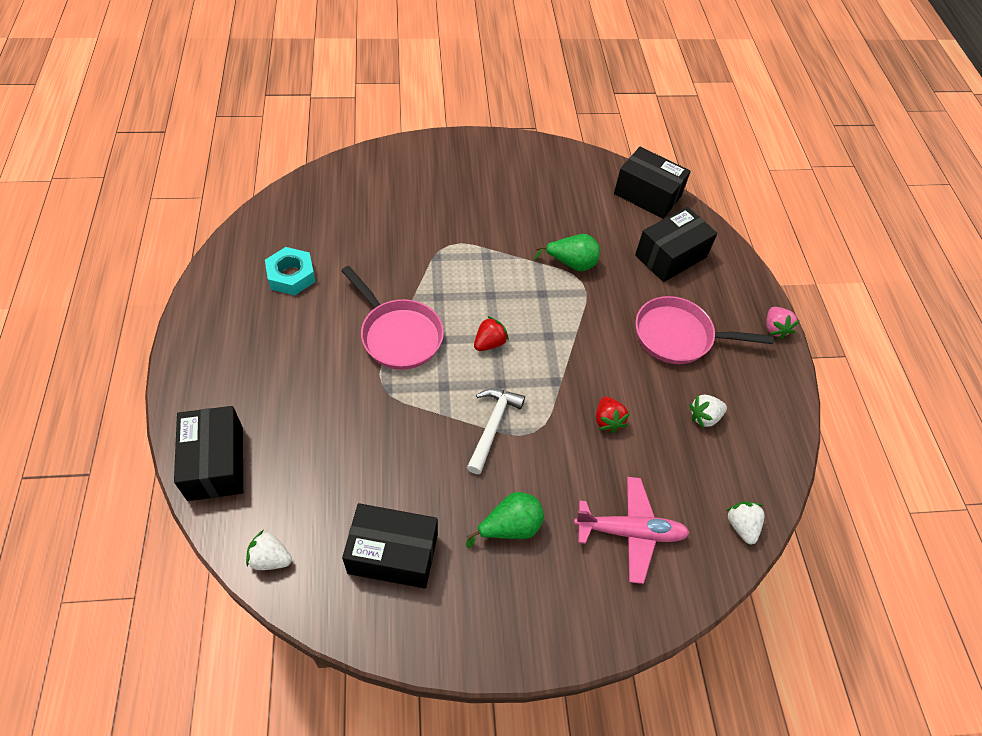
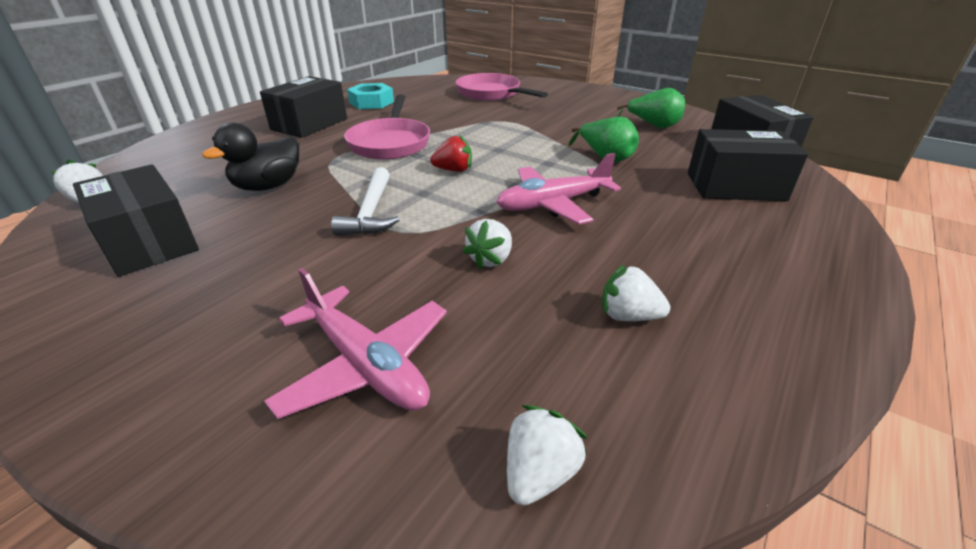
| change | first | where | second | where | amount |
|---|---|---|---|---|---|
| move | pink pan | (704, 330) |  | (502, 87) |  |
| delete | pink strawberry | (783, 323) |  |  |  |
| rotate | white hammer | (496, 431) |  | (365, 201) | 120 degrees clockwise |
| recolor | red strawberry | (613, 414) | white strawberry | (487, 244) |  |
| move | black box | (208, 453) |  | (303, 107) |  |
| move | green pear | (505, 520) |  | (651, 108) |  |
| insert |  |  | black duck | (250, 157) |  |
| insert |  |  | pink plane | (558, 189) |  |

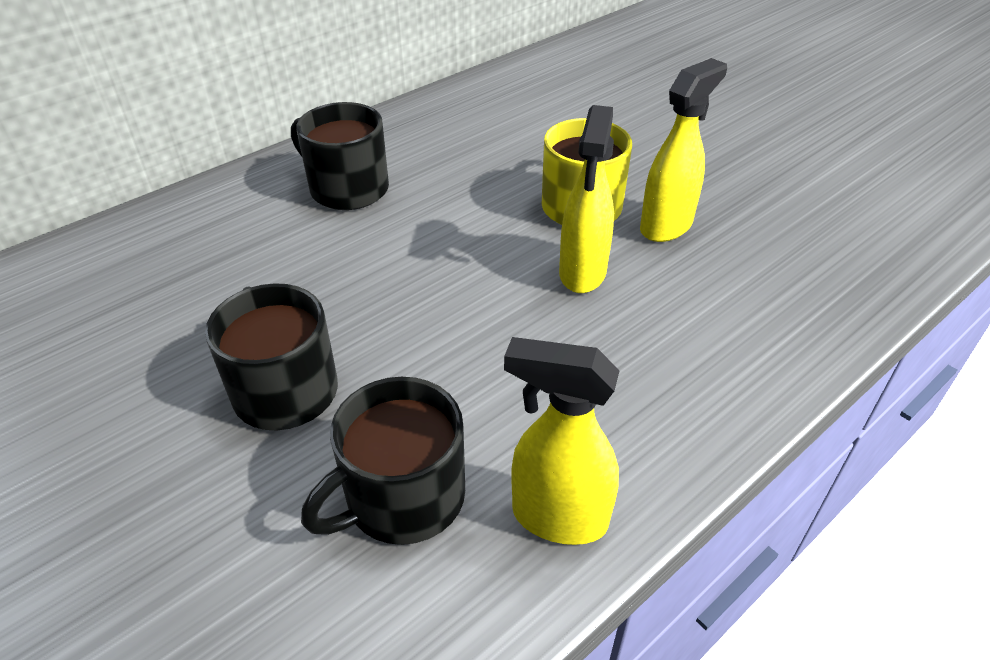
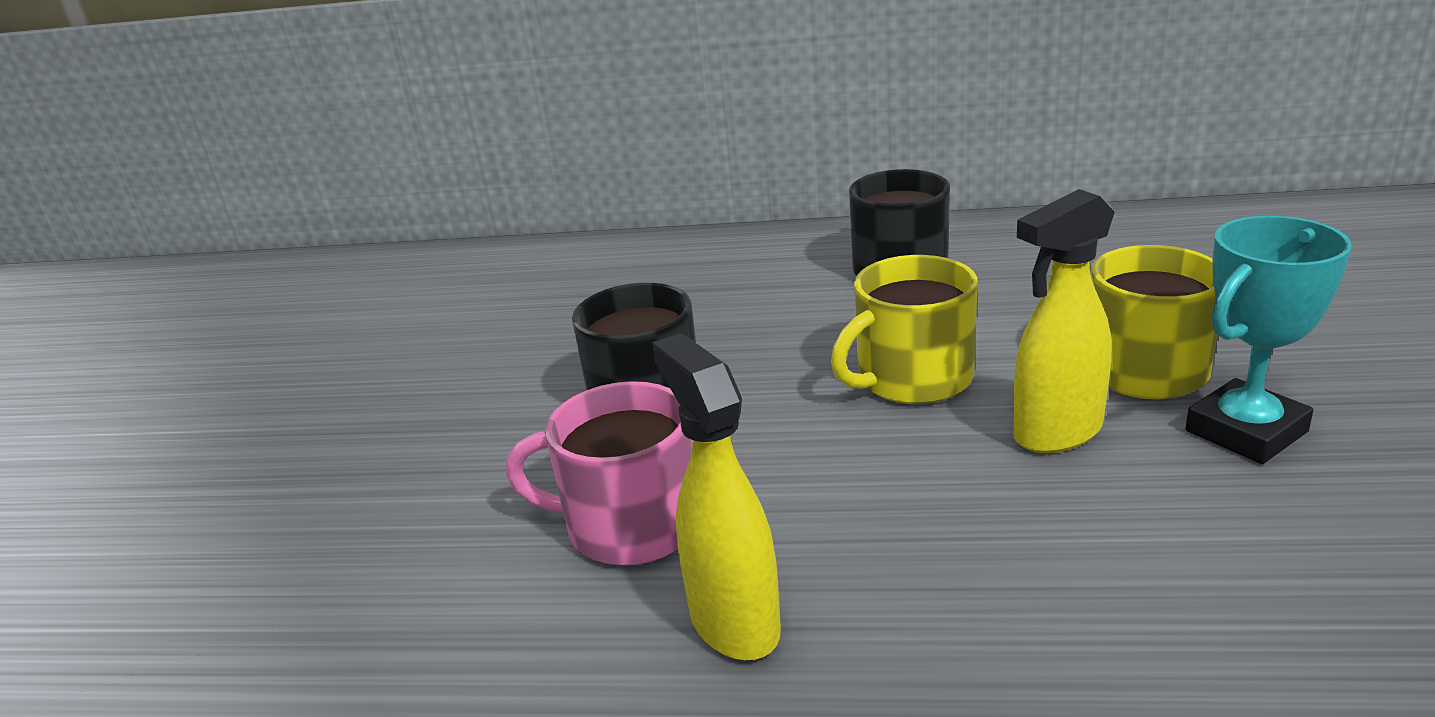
| change | first | where | second | where | amount |
|---|---|---|---|---|---|
| replace | yellow spray bottle | (683, 150) | turquoise trophy | (1268, 340) |  |
| recolor | black mug | (383, 461) | pink mug | (599, 473) |  |
| insert |  |  | yellow mug | (904, 329) |  |

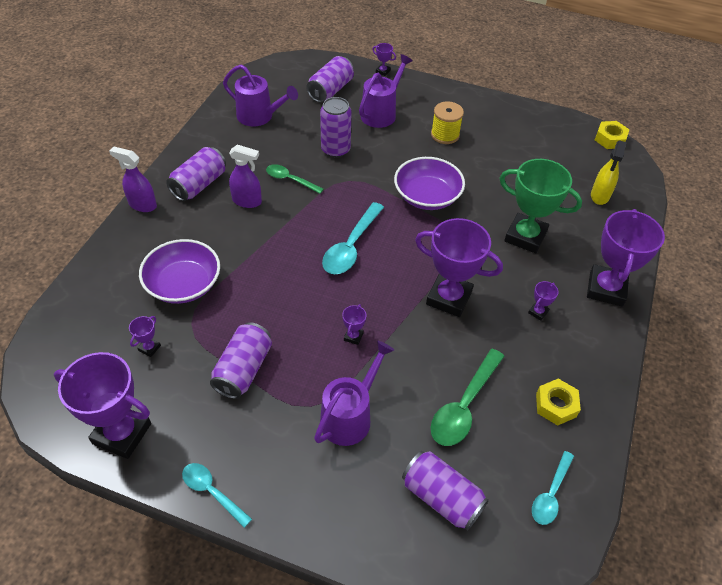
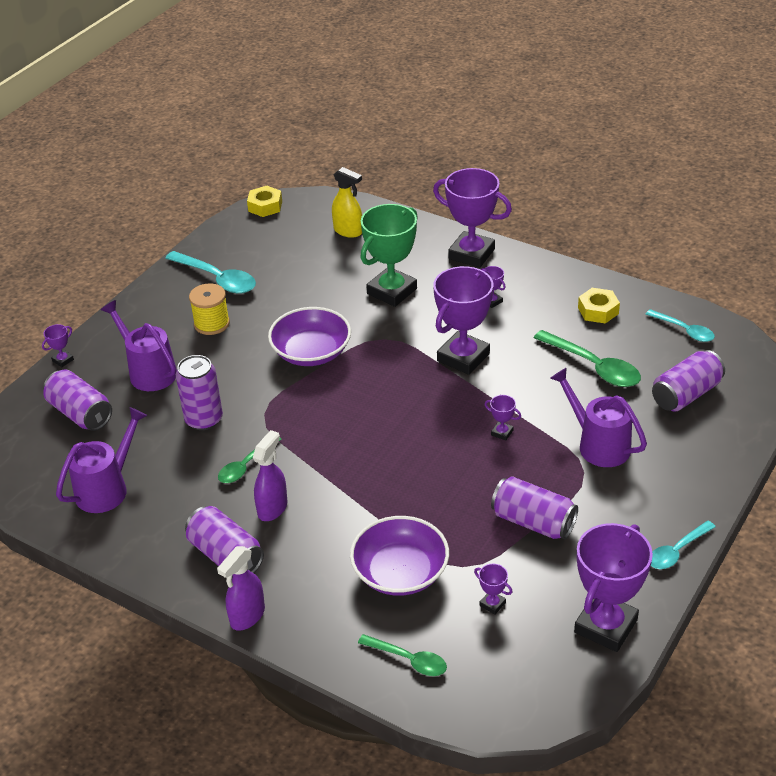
| change | first | where | second | where | amount |
|---|---|---|---|---|---|
| move | turquoise spoon | (353, 238) |  | (210, 272) |  |
| insert |  |  | green spoon | (402, 655) |  |

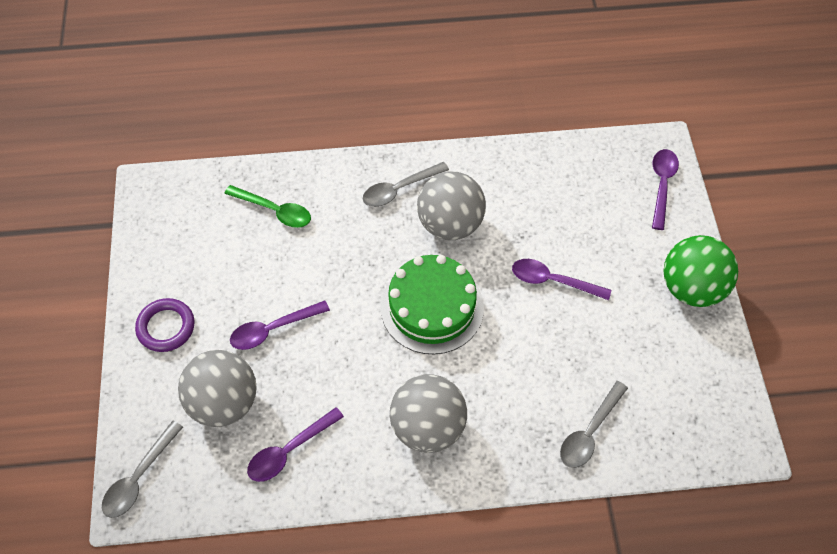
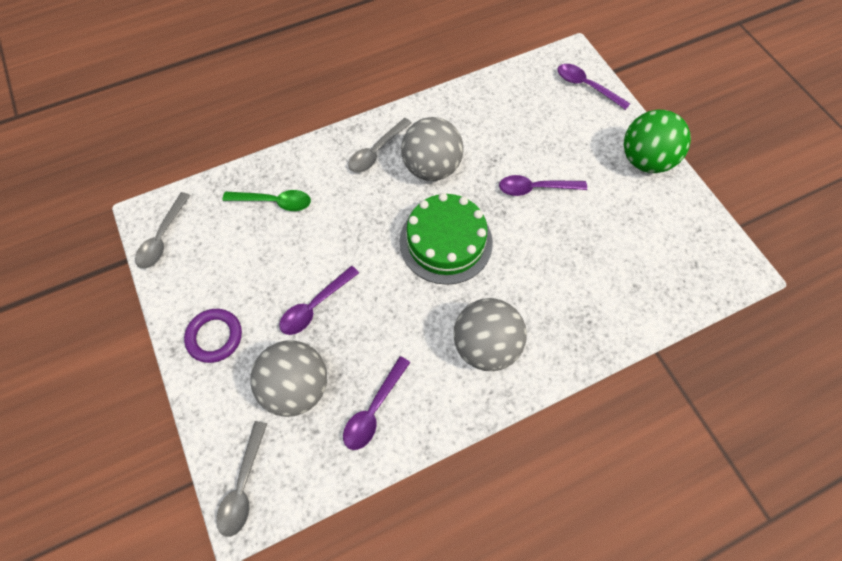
| change | first | where | second | where | amount |
|---|---|---|---|---|---|
| rotate | purple spoon | (665, 189) |  | (594, 87) | 45 degrees counterclockwise |
| move | grey spoon | (594, 424) |  | (163, 230) |  |

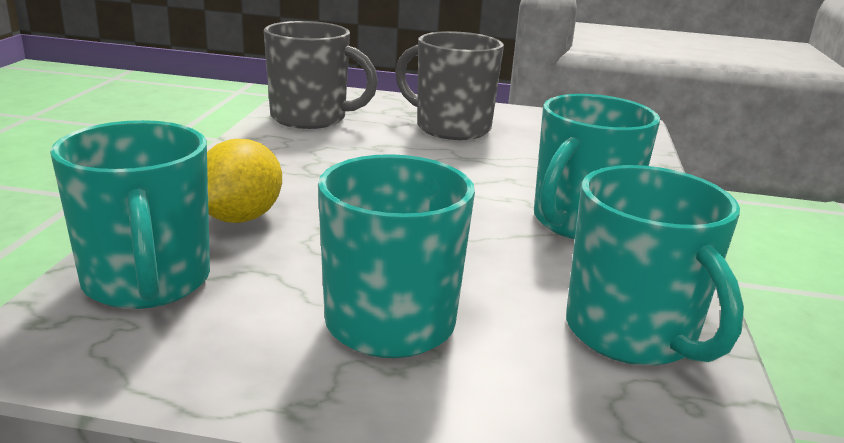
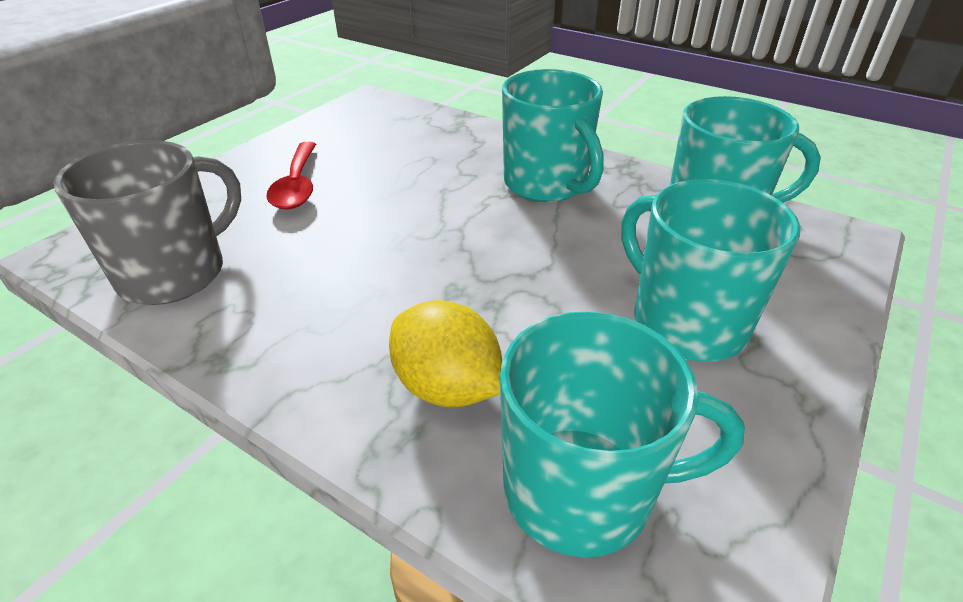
| change | first | where | second | where | amount |
|---|---|---|---|---|---|
| replace | grey mug | (449, 85) | red spoon | (291, 175) |  |

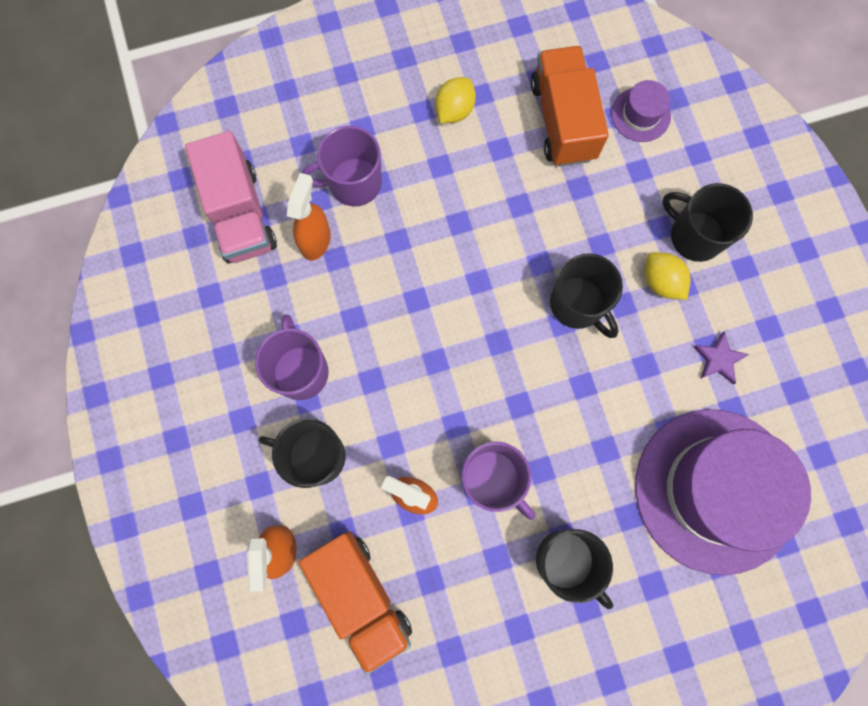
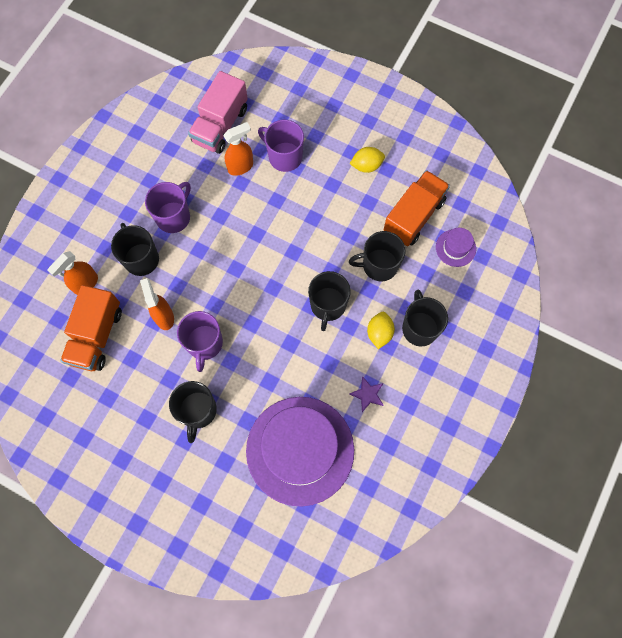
| change | first | where | second | where | amount |
|---|---|---|---|---|---|
| insert |  |  | black mug | (377, 256) |  |

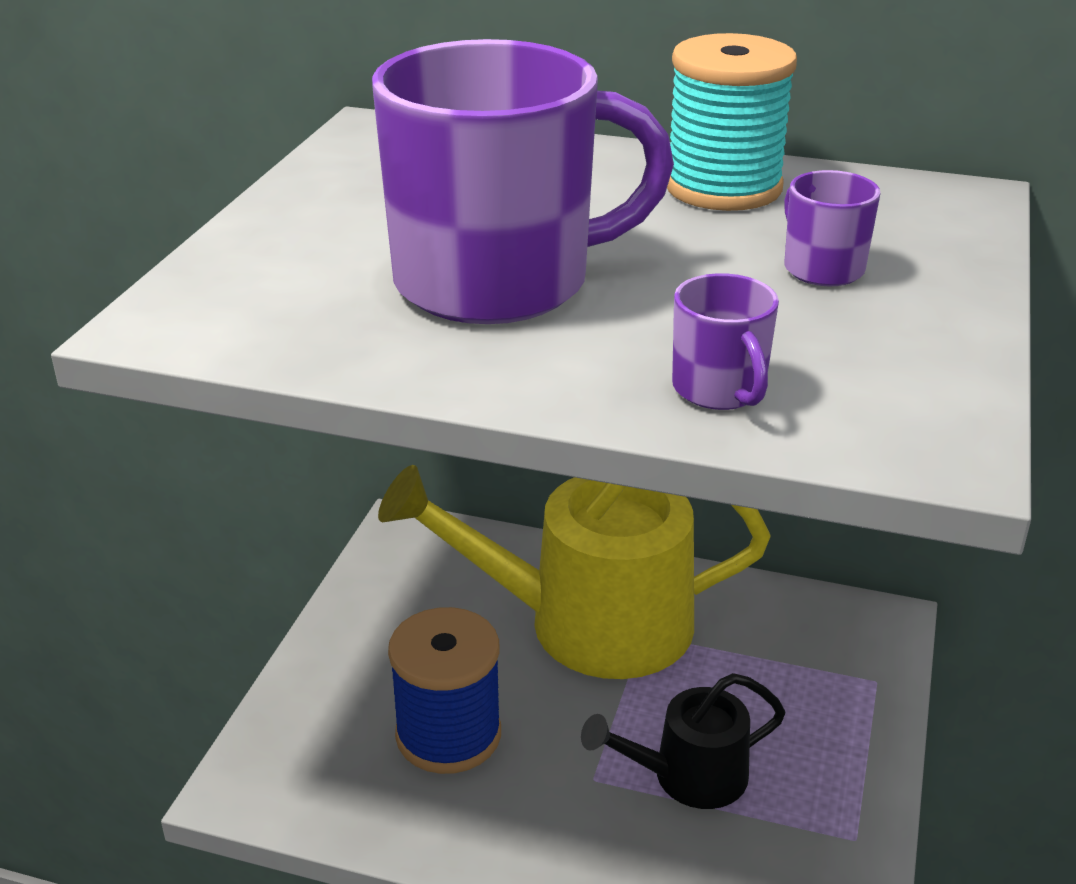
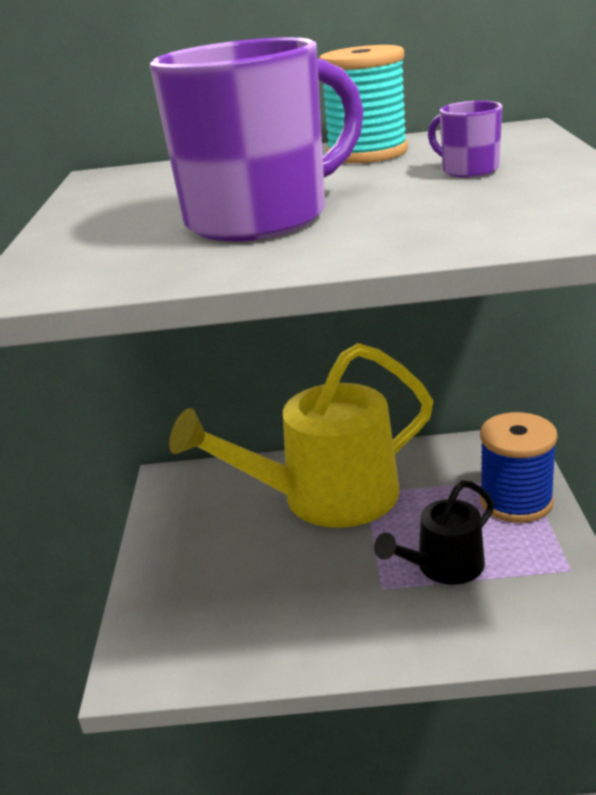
| change | first | where | second | where | amount |
|---|---|---|---|---|---|
| delete | purple mug | (725, 341) |  |  |  |
| move | blue spool | (444, 690) |  | (519, 467) |  |

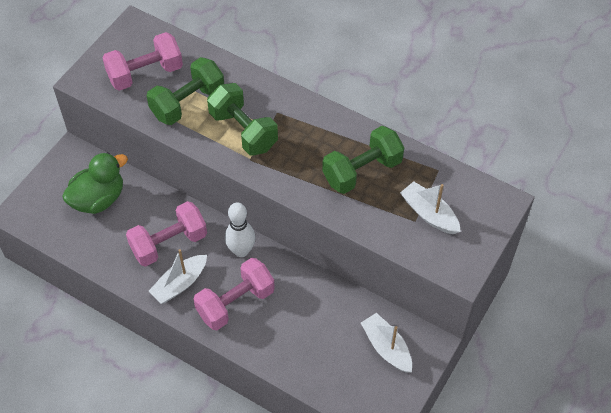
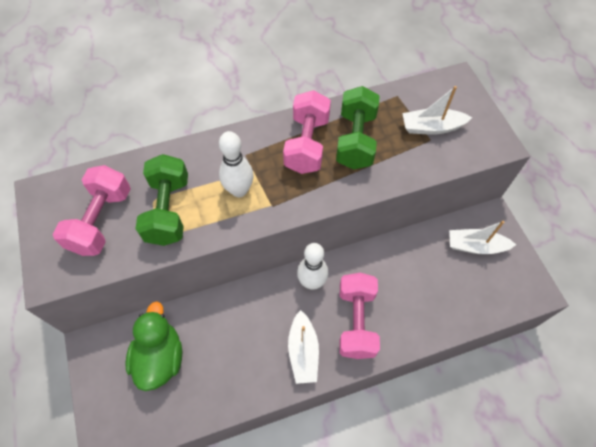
| change | first | where | second | where | amount |
|---|---|---|---|---|---|
| replace | green dumbbell | (242, 119) | white bowling pin | (236, 164) |  |
| move | pink dumbbell | (166, 234) |  | (307, 132) |  |

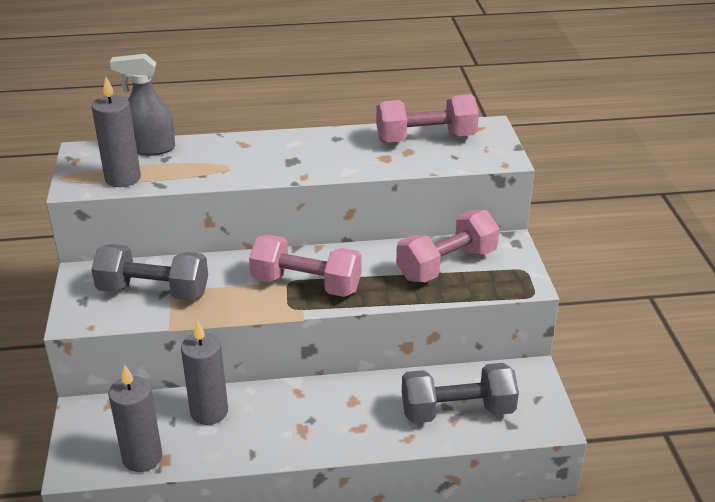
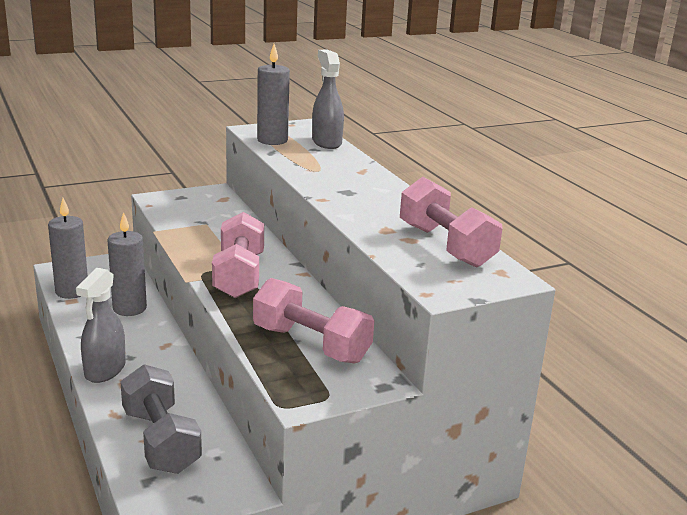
| change | first | where | second | where | amount |
|---|---|---|---|---|---|
| delete | grey dumbbell | (149, 272) |  |  |  |
| insert |  |  | grey spray bottle | (101, 325) |  |

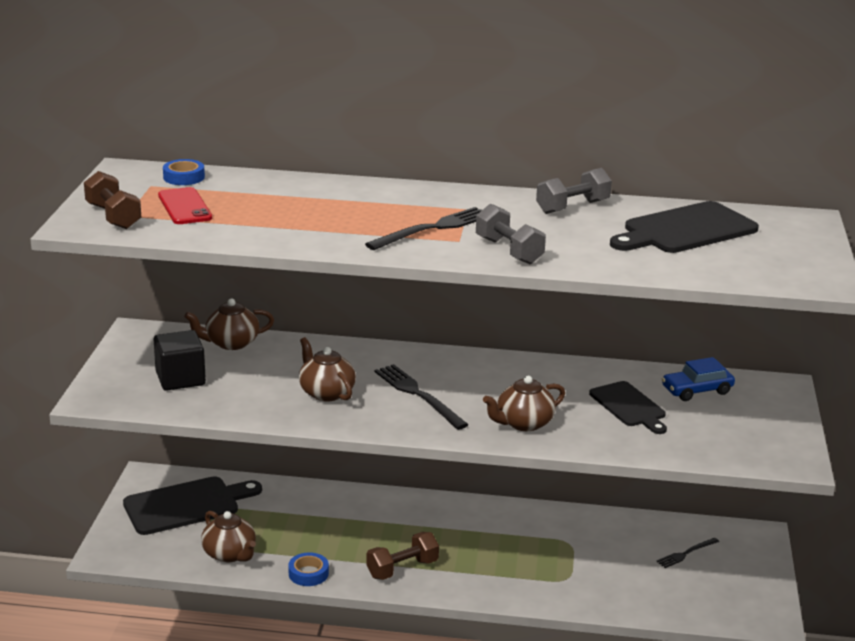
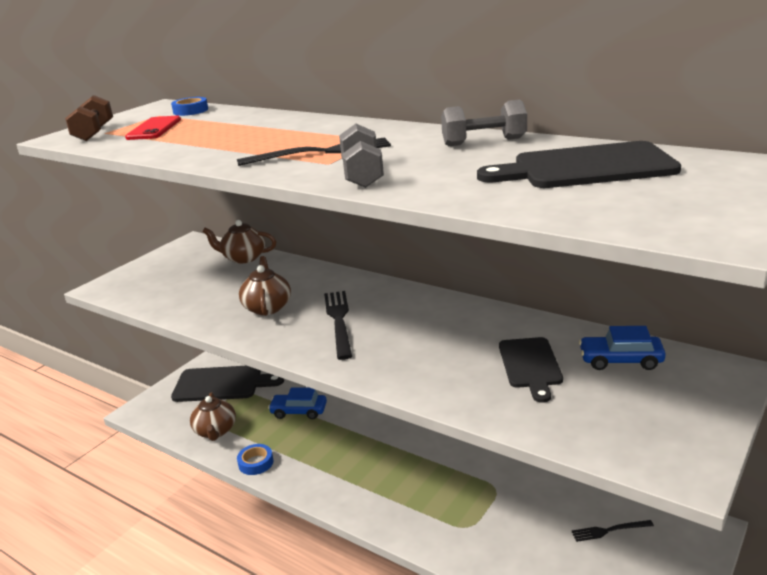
| change | first | where | second | where | amount |
|---|---|---|---|---|---|
| delete | black cube | (179, 360) |  |  |  |
| delete | brown teapot | (524, 403) |  |  |  |
| delete | brown dumbbell | (402, 556) |  |  |  |
| insert |  |  | blue car | (297, 403) |  |

